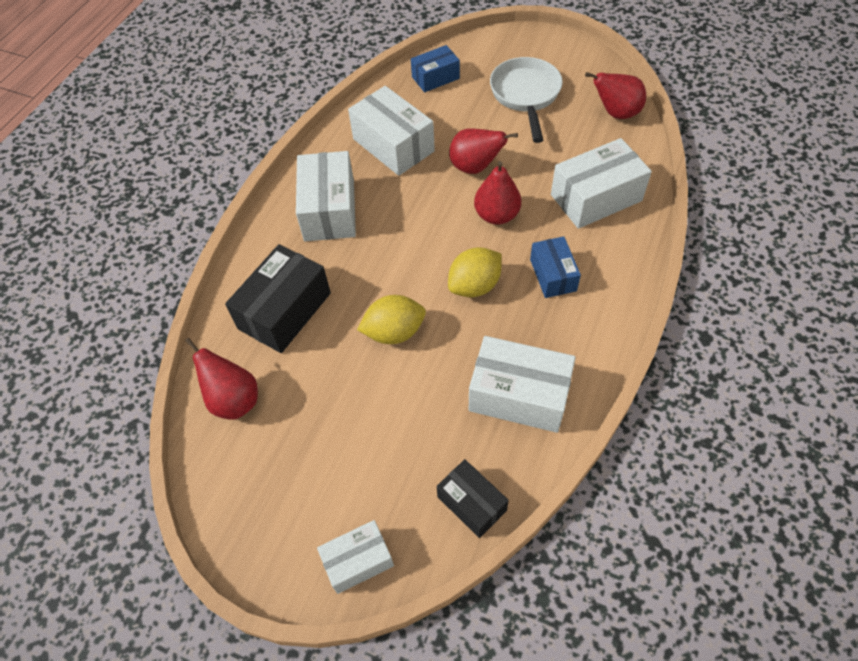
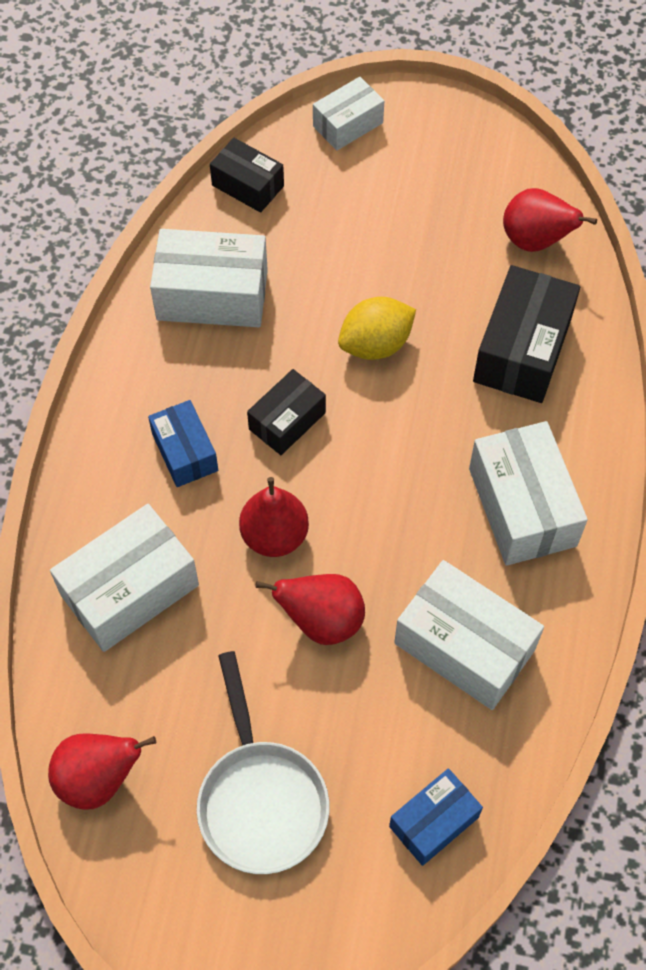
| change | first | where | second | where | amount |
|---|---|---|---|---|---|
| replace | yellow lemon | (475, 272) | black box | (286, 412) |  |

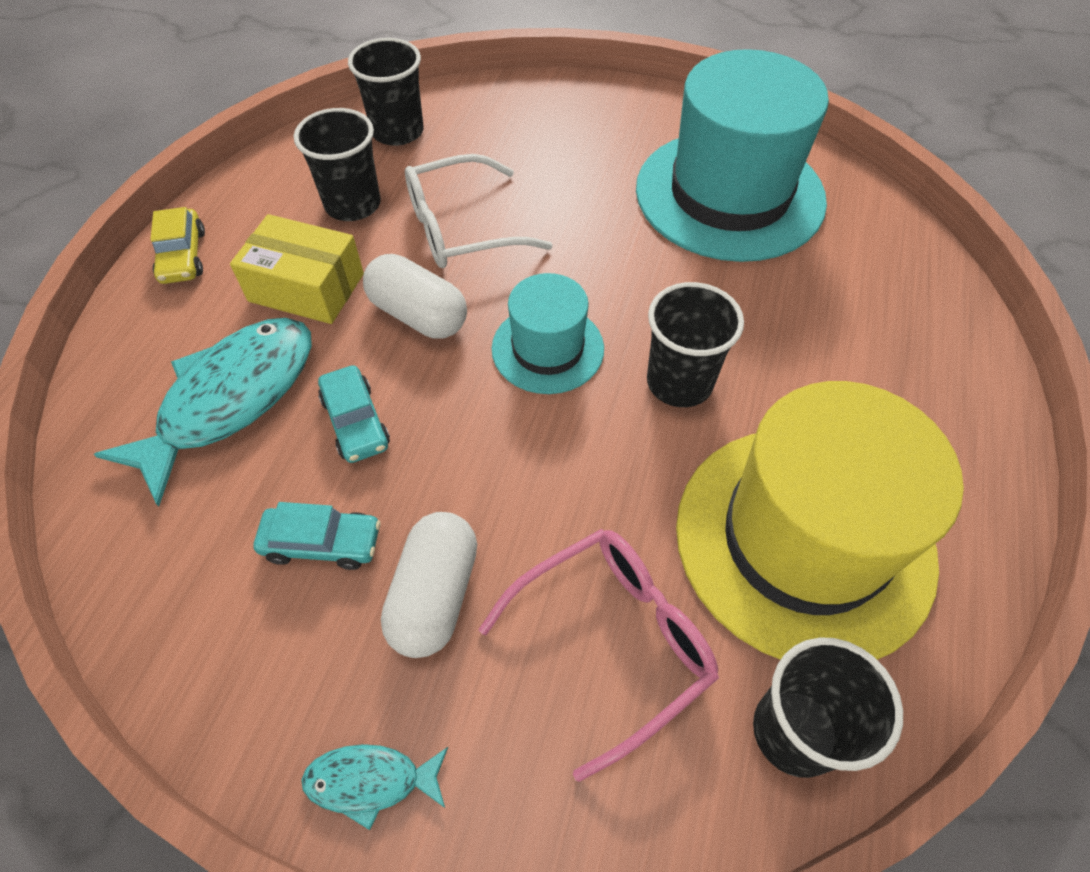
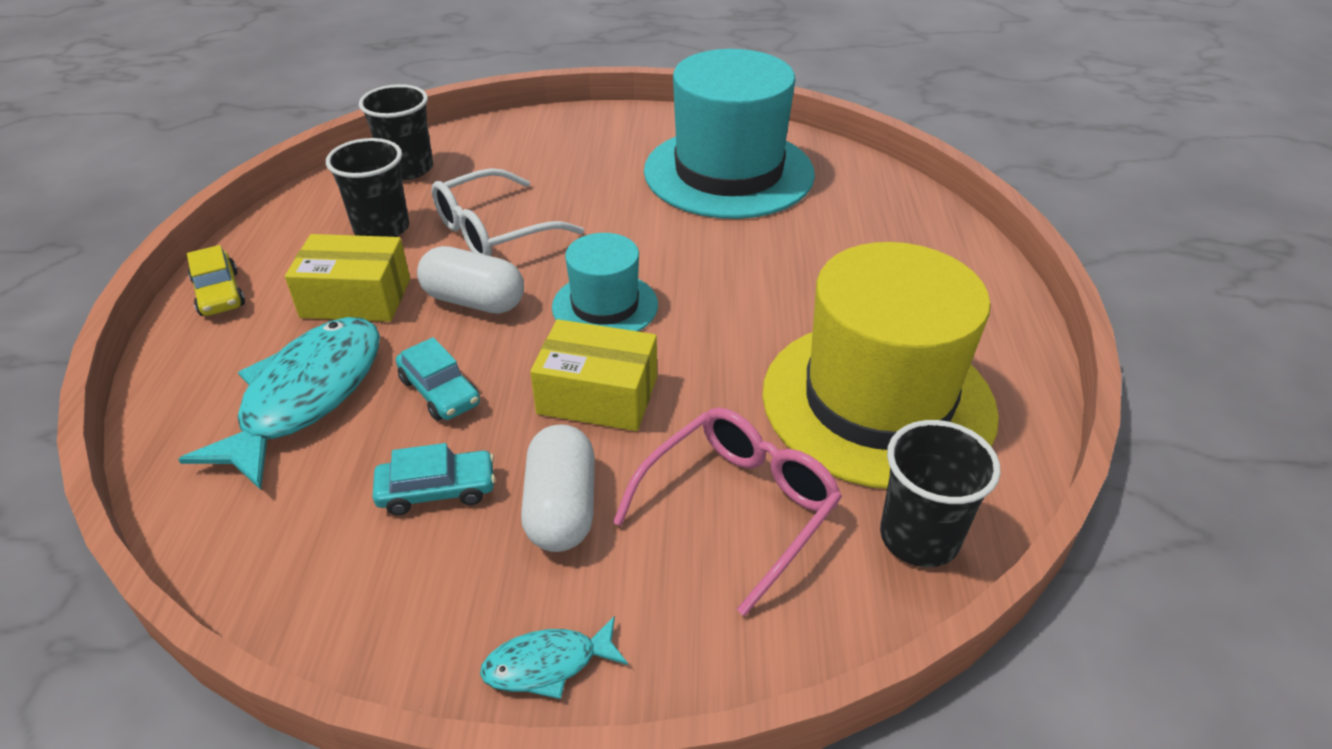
| change | first | where | second | where | amount |
|---|---|---|---|---|---|
| delete | black cup | (695, 344) |  |  |  |
| insert |  |  | yellow box | (593, 375) |  |

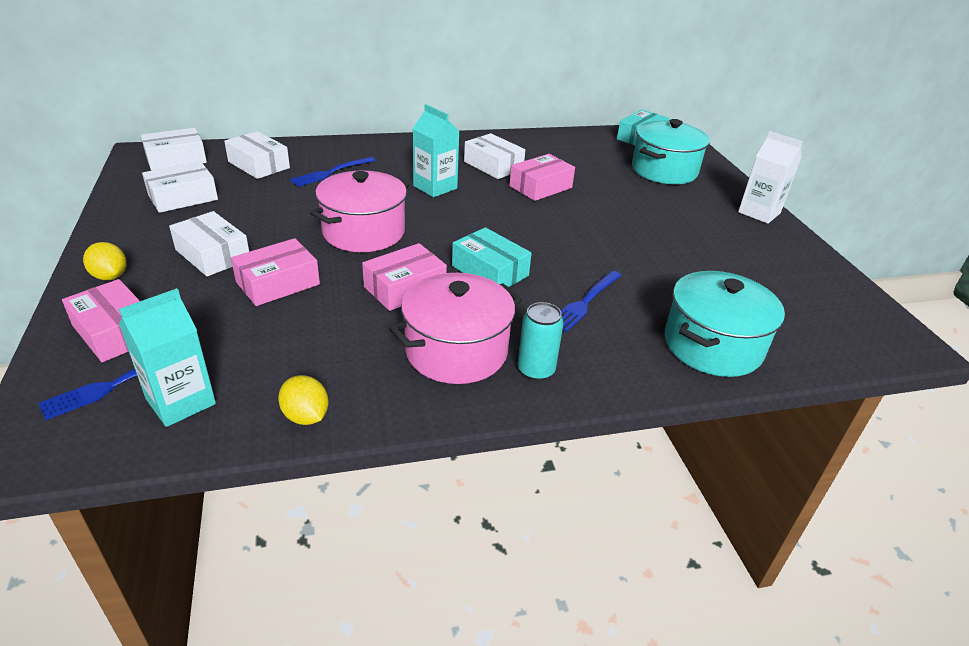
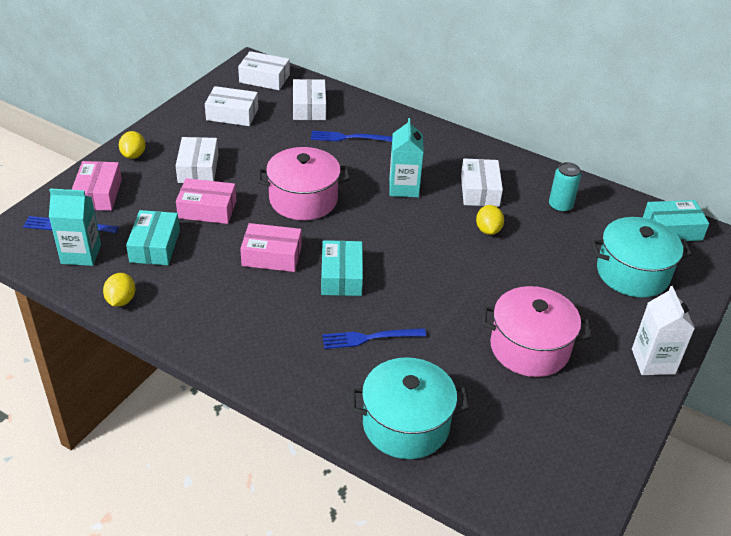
| change | first | where | second | where | amount |
|---|---|---|---|---|---|
| replace | pink box | (542, 177) | yellow lemon | (490, 220) |  |
| move | pink pot | (455, 328) |  | (536, 331) |  |
| move | turquoise can | (541, 341) |  | (565, 187) |  |
| insert |  |  | turquoise box | (153, 237) |  |

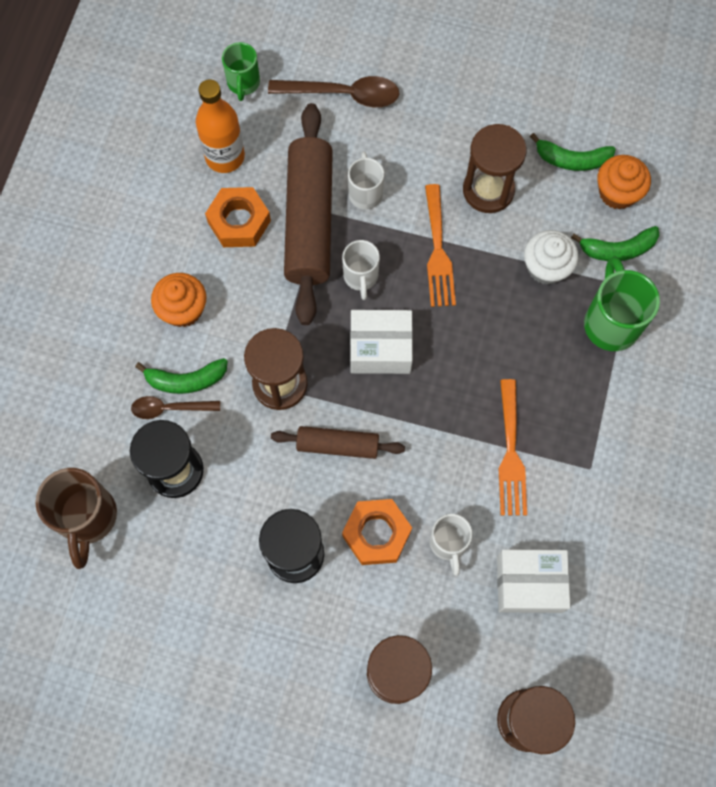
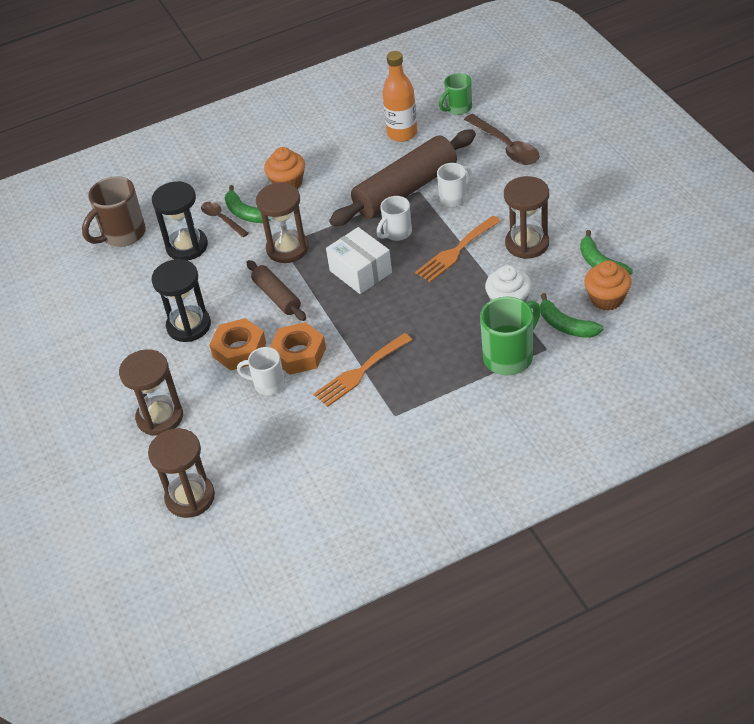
| change | first | where | second | where | amount |
|---|---|---|---|---|---|
| move | orange nut | (238, 217) |  | (298, 348) |  |
| rotate | white mug | (451, 545) |  | (261, 371) | 60 degrees clockwise |
| delete | white box | (533, 581) |  |  |  |

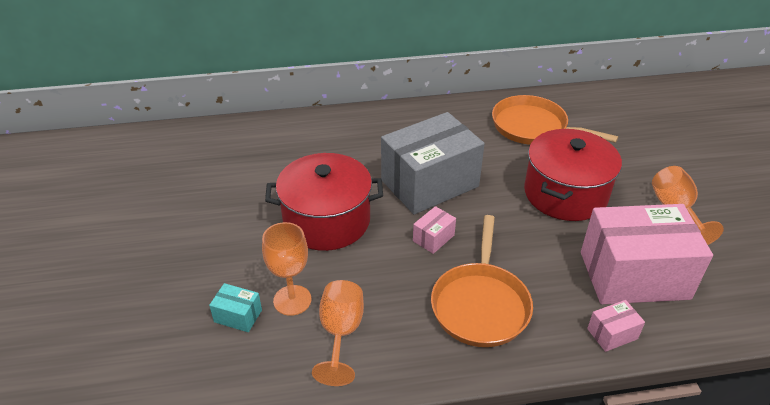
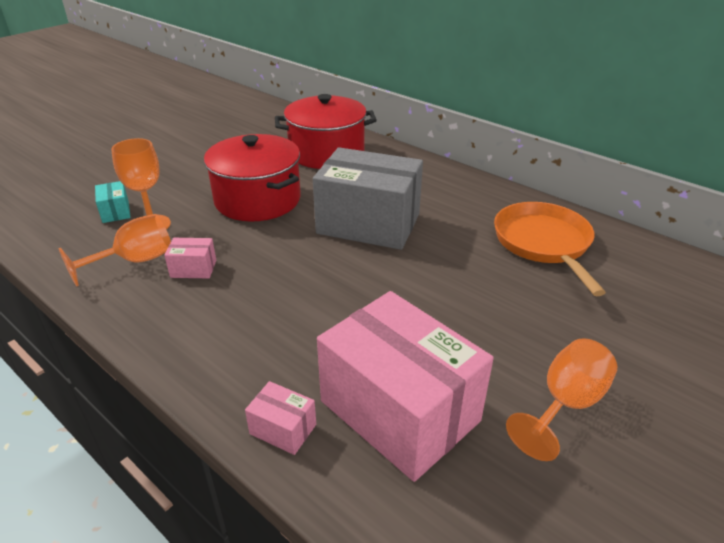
| change | first | where | second | where | amount |
|---|---|---|---|---|---|
| move | red pot | (573, 175) |  | (326, 131) |  |
| move | pink box | (434, 230) |  | (190, 258) |  |
| delete | orange pan | (482, 281) |  |  |  |

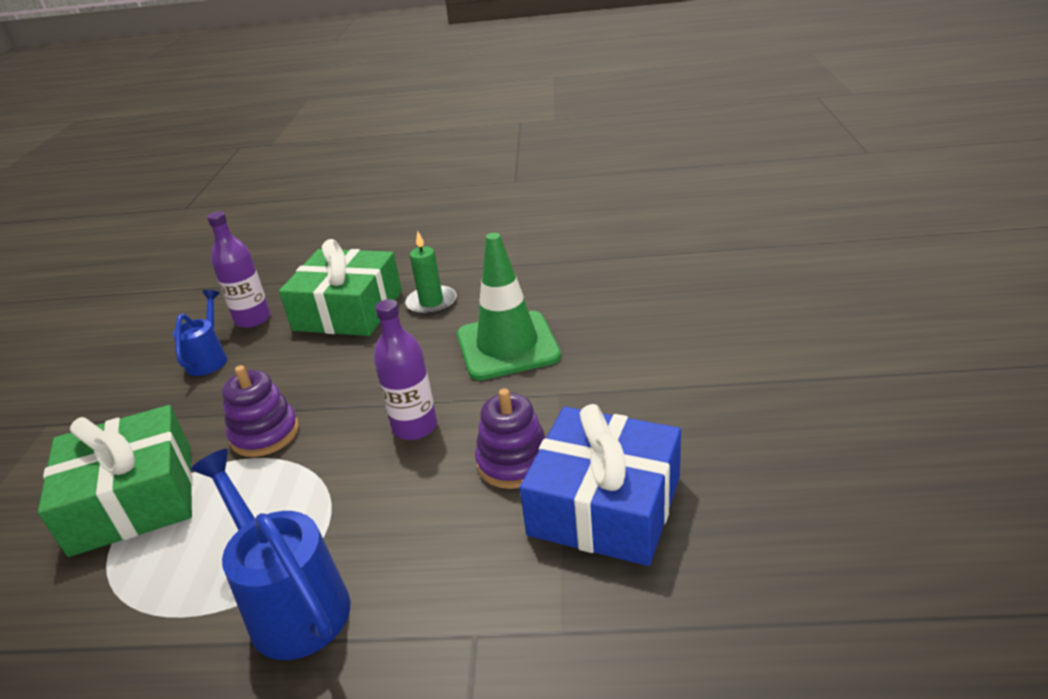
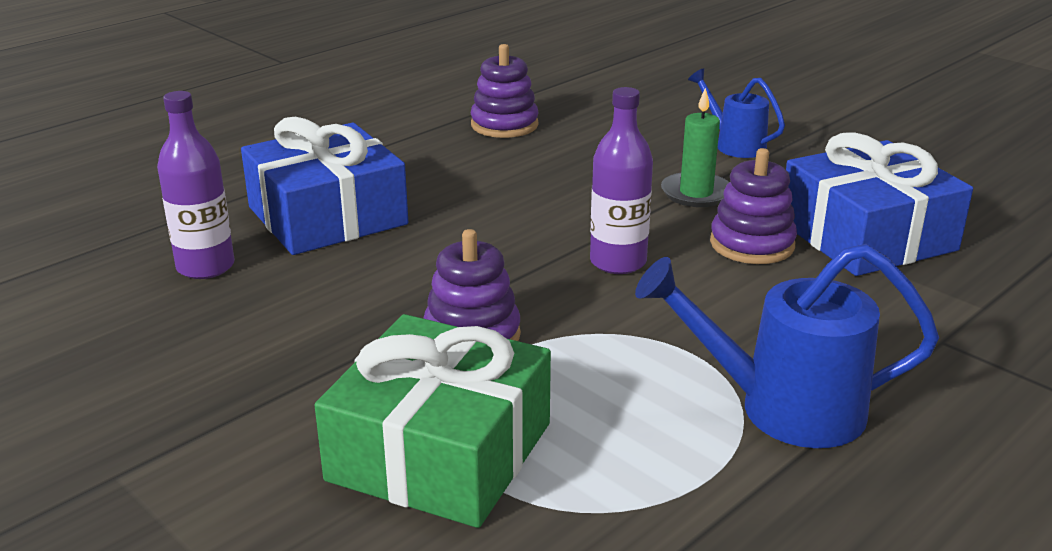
| change | first | where | second | where | amount |
|---|---|---|---|---|---|
| move | green candle | (430, 273) |  | (695, 147) |  |
| delete | green traffic cone | (509, 306) |  |  |  |
| recolor | green gift | (340, 287) | blue gift | (324, 186) |  |
| move | blue watering can | (200, 333) |  | (736, 113) |  |
| insert |  |  | purple stacking toy | (504, 91) |  |

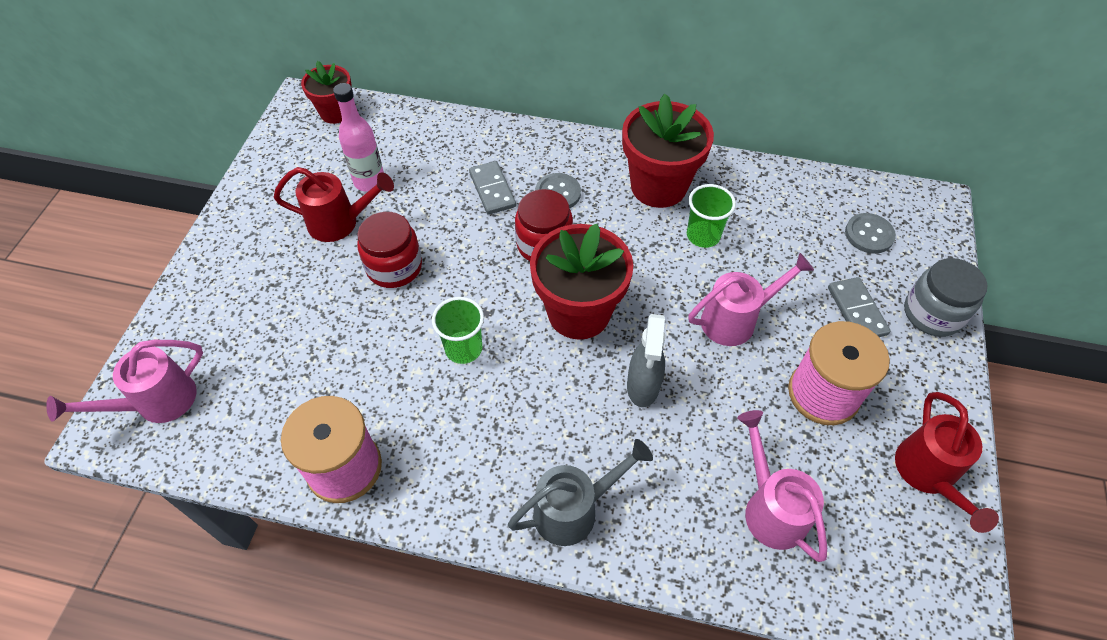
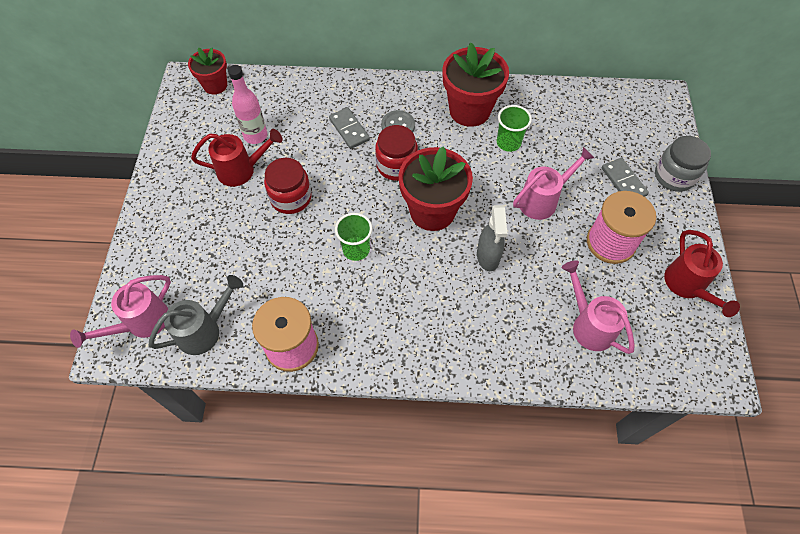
| change | first | where | second | where | amount |
|---|---|---|---|---|---|
| delete | grey button | (870, 233) |  |  |  |
| move | grey watering can | (580, 492) |  | (196, 315) |  |

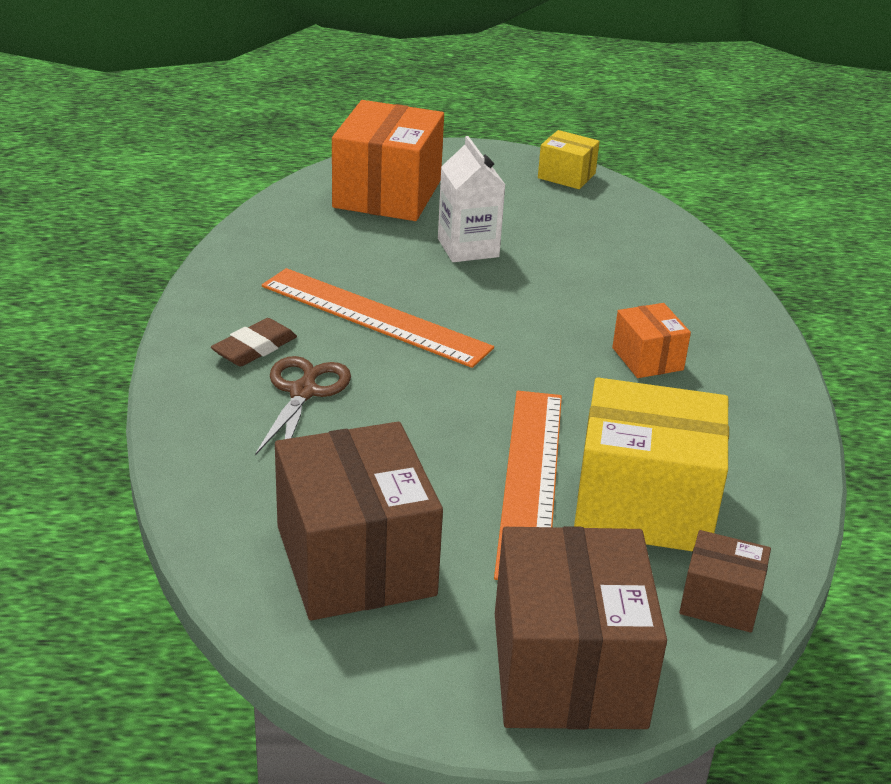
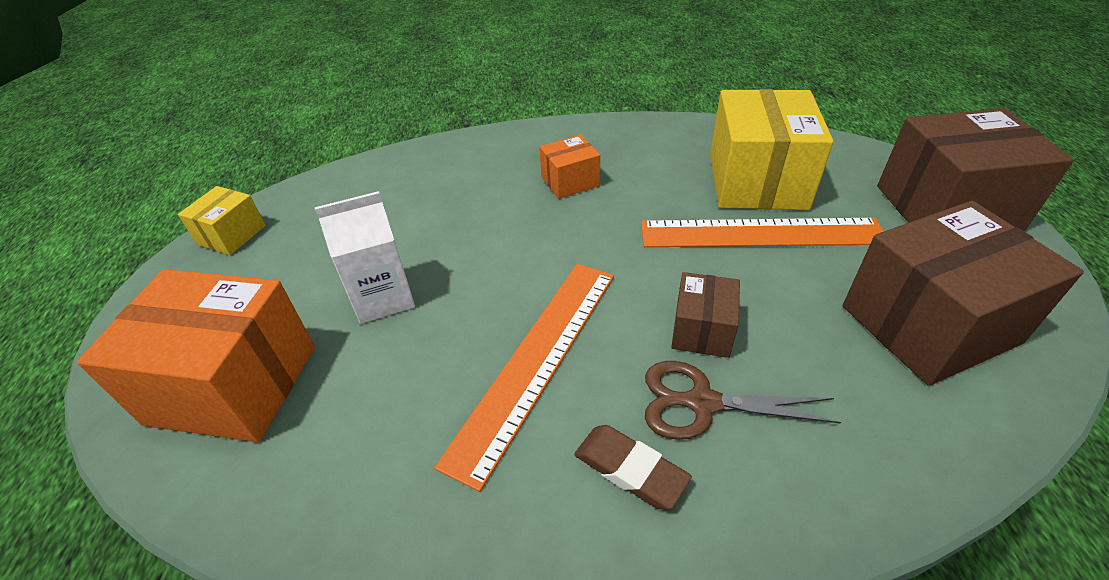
| change | first | where | second | where | amount |
|---|---|---|---|---|---|
| move | brown box | (725, 581) |  | (705, 315) |  |

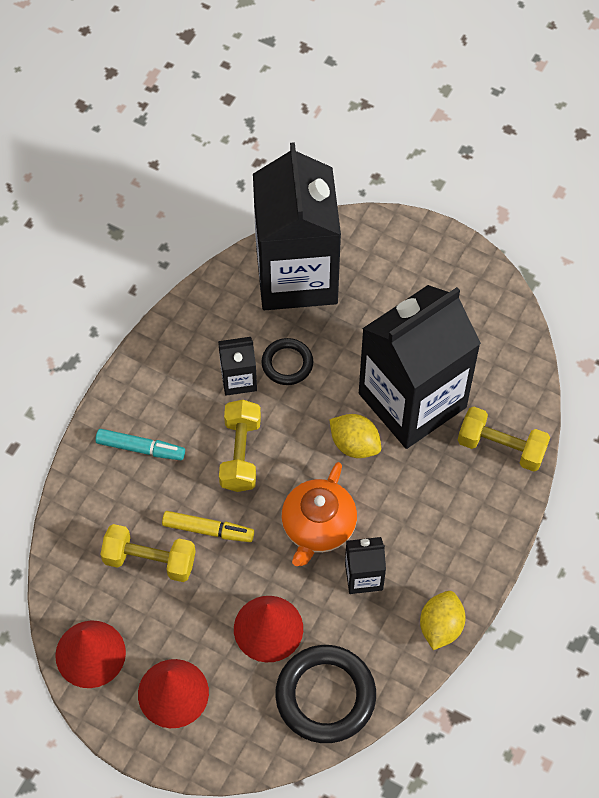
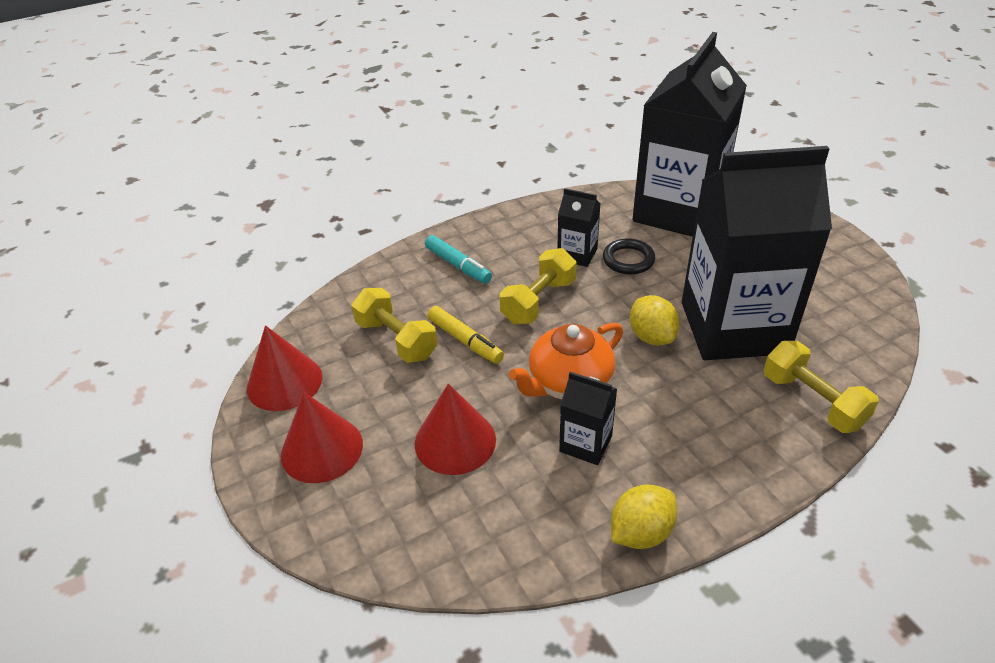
| change | first | where | second | where | amount |
|---|---|---|---|---|---|
| delete | black ring | (325, 694) |  |  |  |

